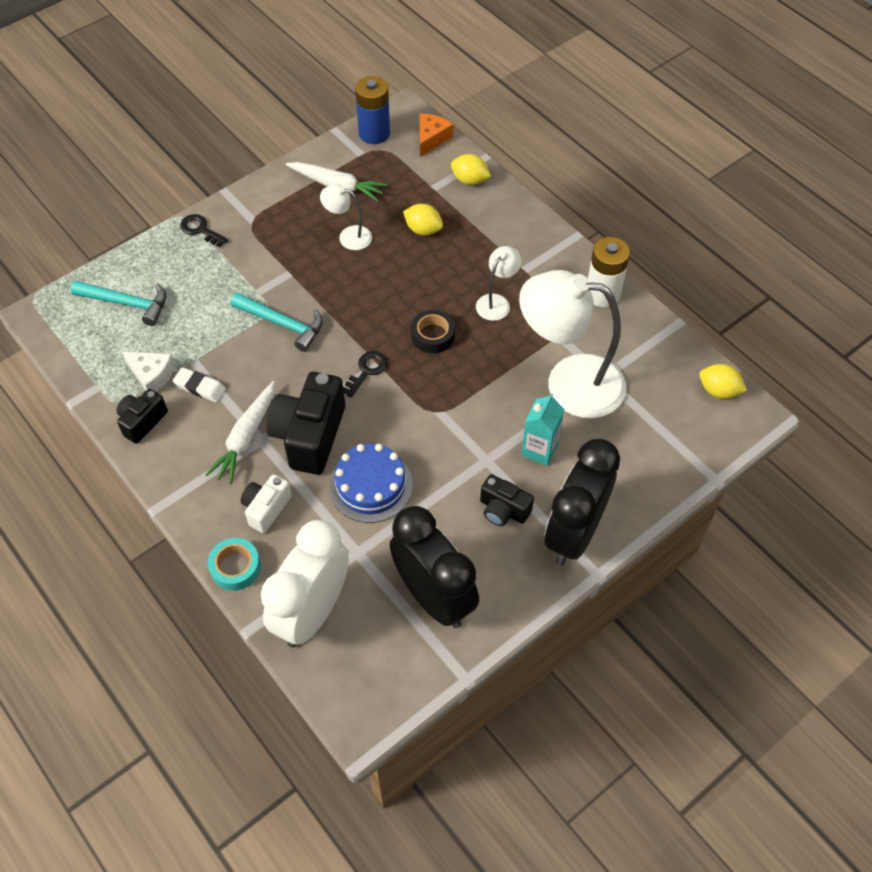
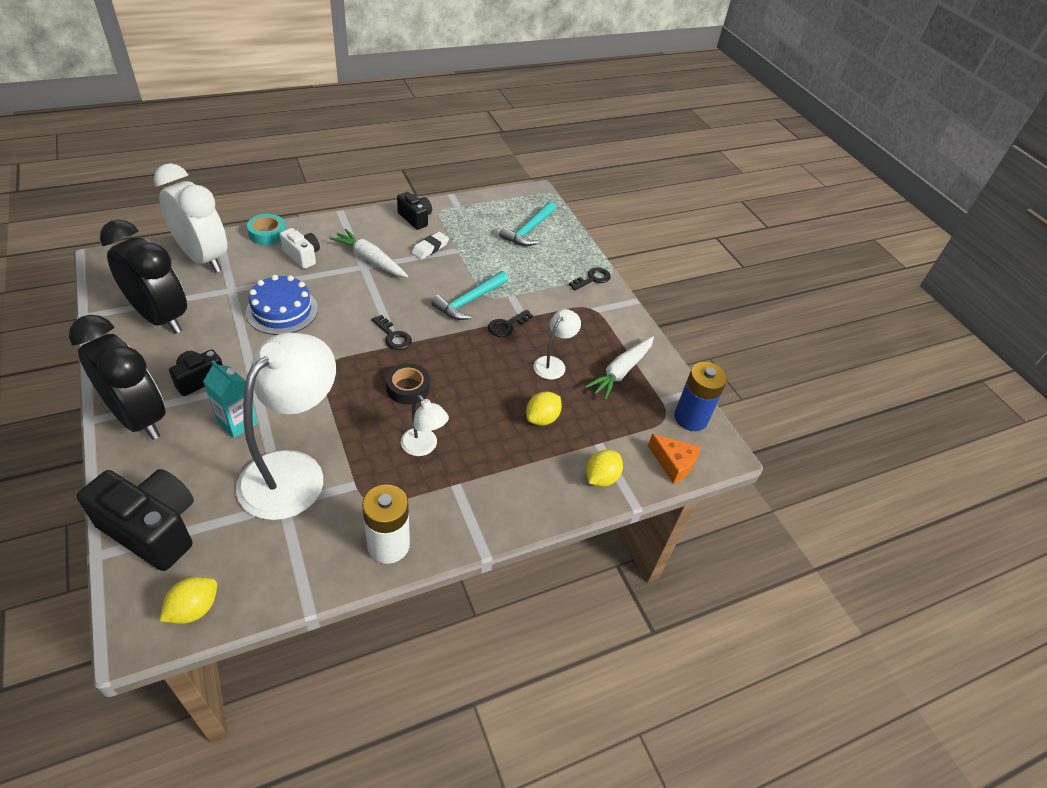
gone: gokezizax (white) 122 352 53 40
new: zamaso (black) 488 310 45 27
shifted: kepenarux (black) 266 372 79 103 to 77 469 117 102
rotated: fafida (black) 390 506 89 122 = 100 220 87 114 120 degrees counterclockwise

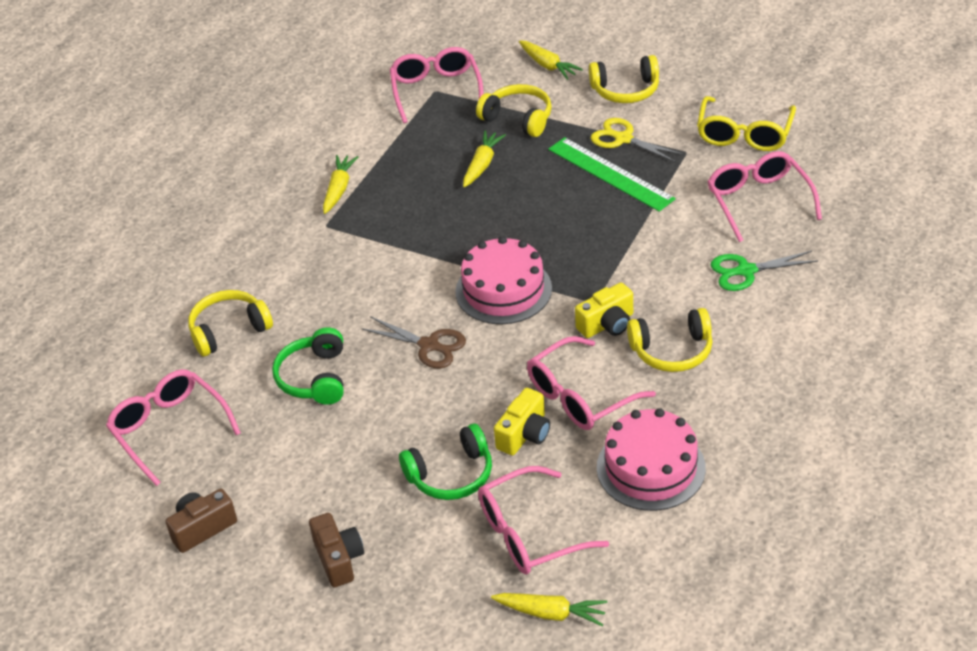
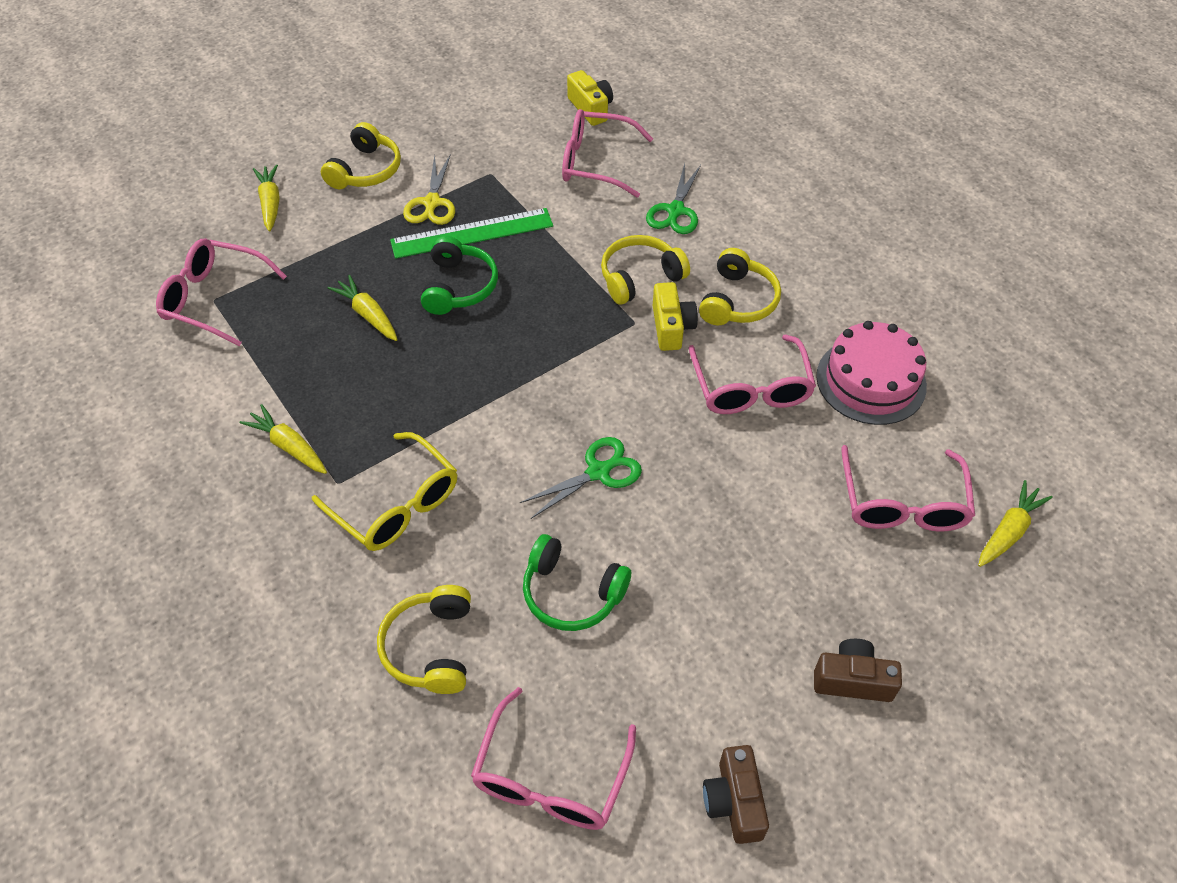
gone: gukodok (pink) 455 236 97 88
shifted: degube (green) 399 424 93 76 to 421 236 77 79; degube (yellow) 476 84 76 53 to 601 235 89 70; kepenarux (yellow) 494 388 56 67 to 567 70 46 56; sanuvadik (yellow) 697 96 99 55 to 312 432 145 119
repainted: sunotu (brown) 361 316 105 52 to sunotu (green) 520 437 122 82
rotated: sanuvadik (pink) 106 369 135 117 = 471 687 165 143 60 degrees counterclockwise; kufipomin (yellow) 519 40 64 40 = 253 164 27 67 90 degrees counterclockwise; sunotu (yellow) 591 118 93 44 = 403 154 52 71 60 degrees counterclockwise

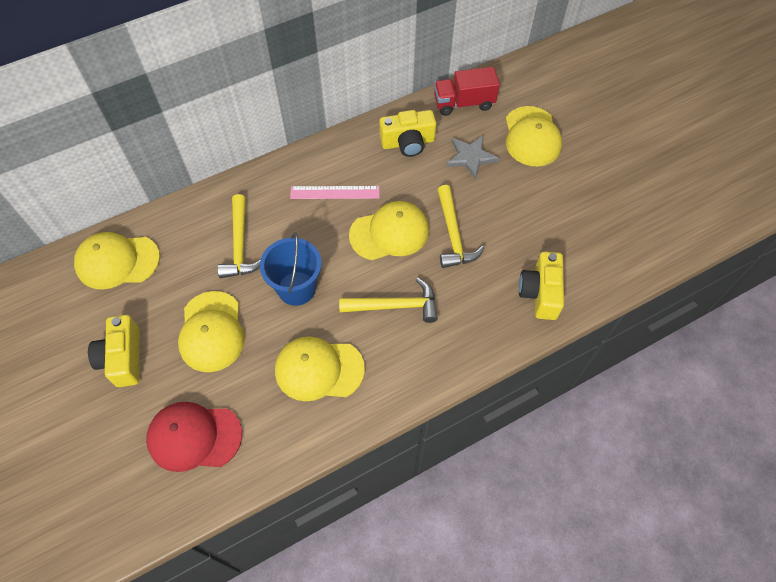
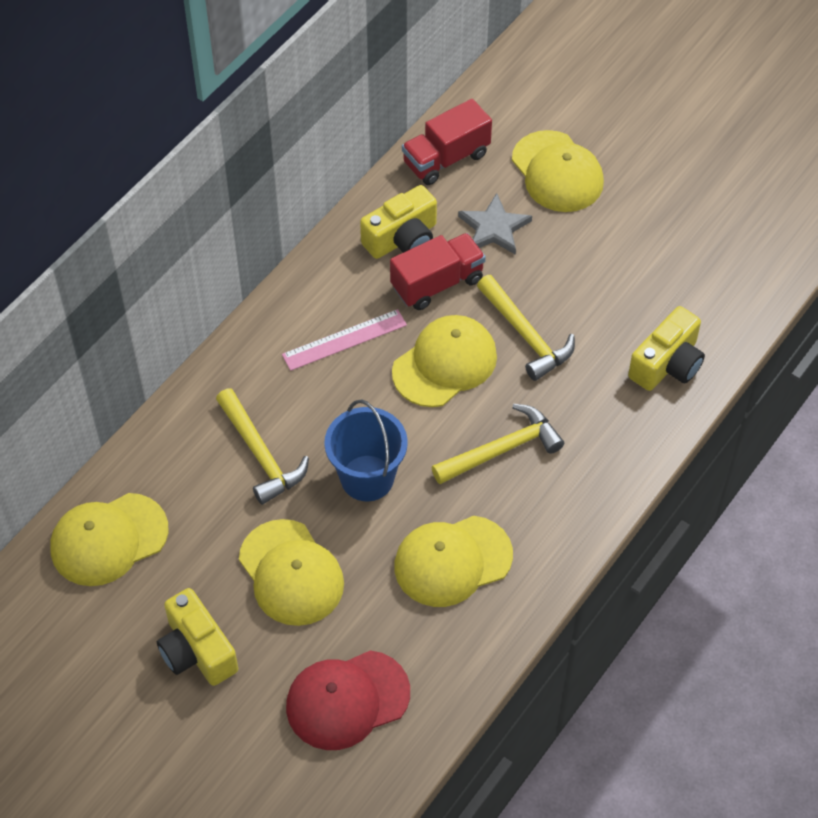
new: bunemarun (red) 390 233 96 77
rotated: kepenarux (yellow) 519 251 45 69 = 628 306 77 85 120 degrees counterclockwise

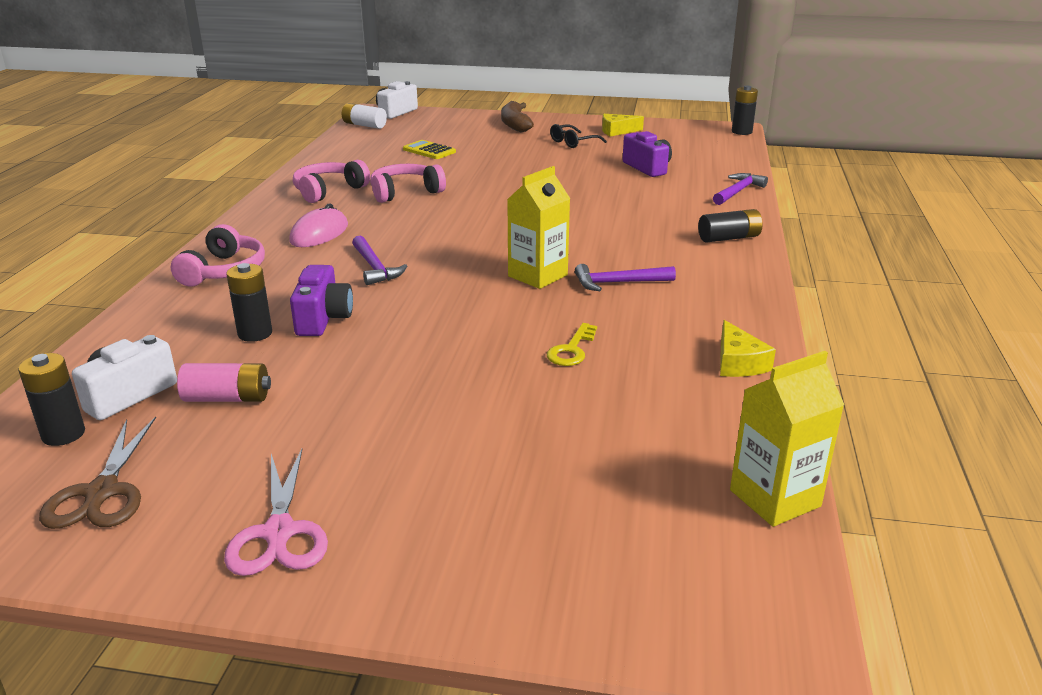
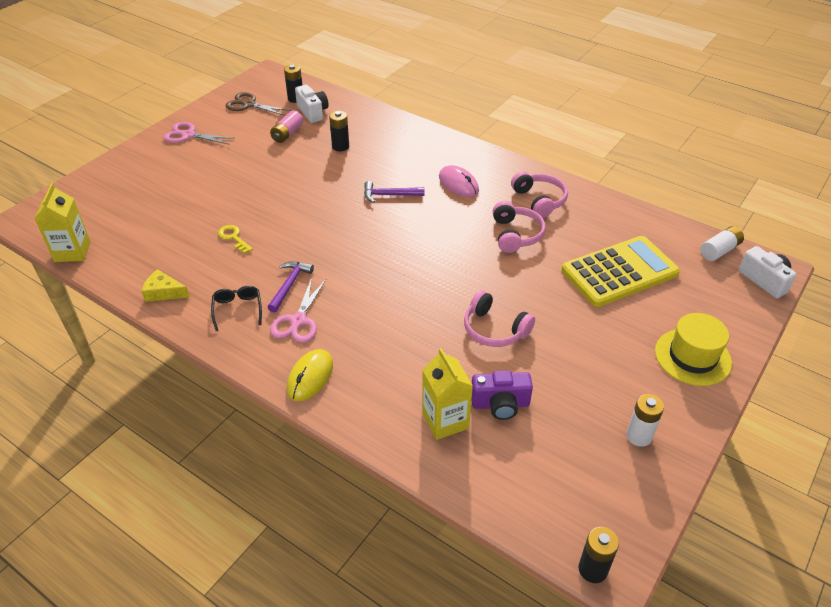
gone: kepenarux (purple) 290 265 63 71; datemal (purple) 713 173 55 32
new: sunotu (pink) 270 278 56 65
shifted: degube (pink) 171 224 94 63 to 464 290 71 57; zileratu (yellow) 507 166 63 123 to 422 348 51 92; sanuvadik (black) 550 124 57 24 to 211 286 51 45
swapped: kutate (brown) 501 101 33 31 to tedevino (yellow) 655 313 77 73; gokezizax (yellow) 602 114 42 23 to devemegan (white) 626 394 38 53; devemegan (black) 698 209 65 34 to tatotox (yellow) 287 349 46 52
scaled: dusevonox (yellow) 403 140 53 19 = 562 236 118 71 x2.21

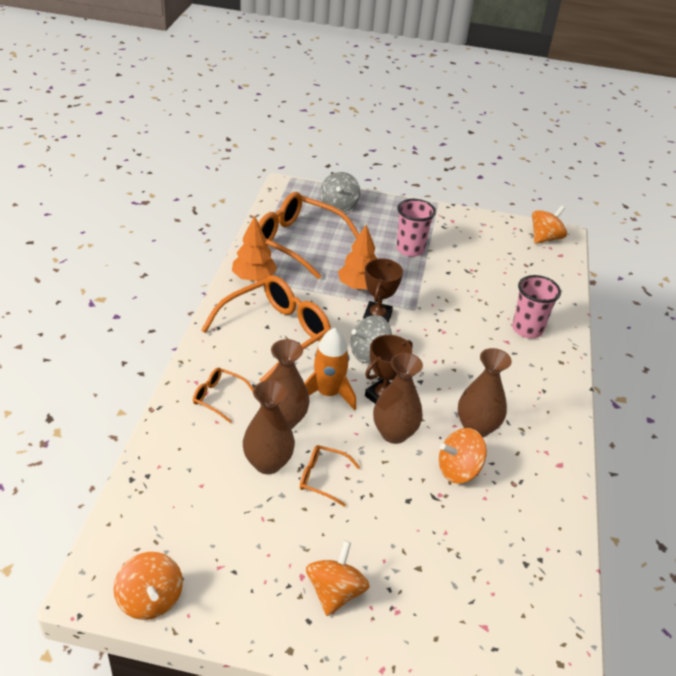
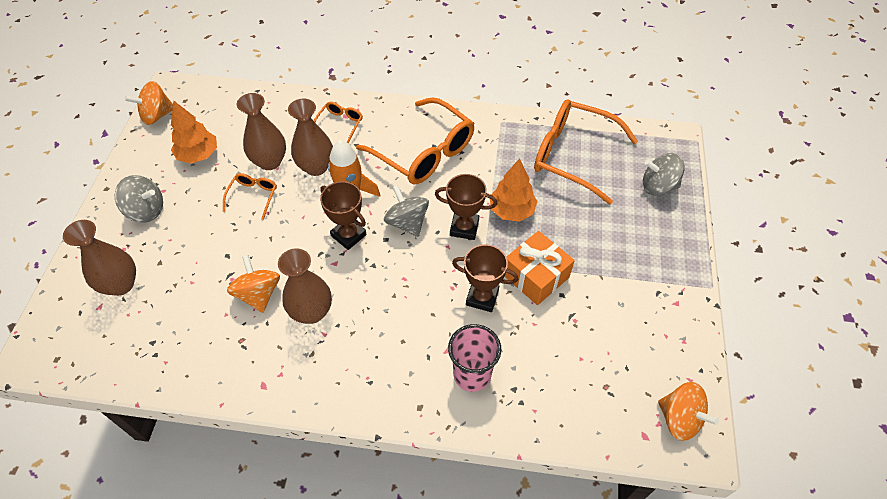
gone: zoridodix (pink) 396 199 40 58
new: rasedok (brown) 452 244 67 68; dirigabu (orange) 504 231 71 74
shifted: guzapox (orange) 232 216 45 65 to 171 100 46 64; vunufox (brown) 373 353 50 91 to 63 220 73 76
repainted: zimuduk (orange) 306 541 64 75 to zimuduk (grey) 115 175 48 48
rotated: sanuvadik (orange) 259 192 100 87 = 534 99 104 105 90 degrees counterclockwise

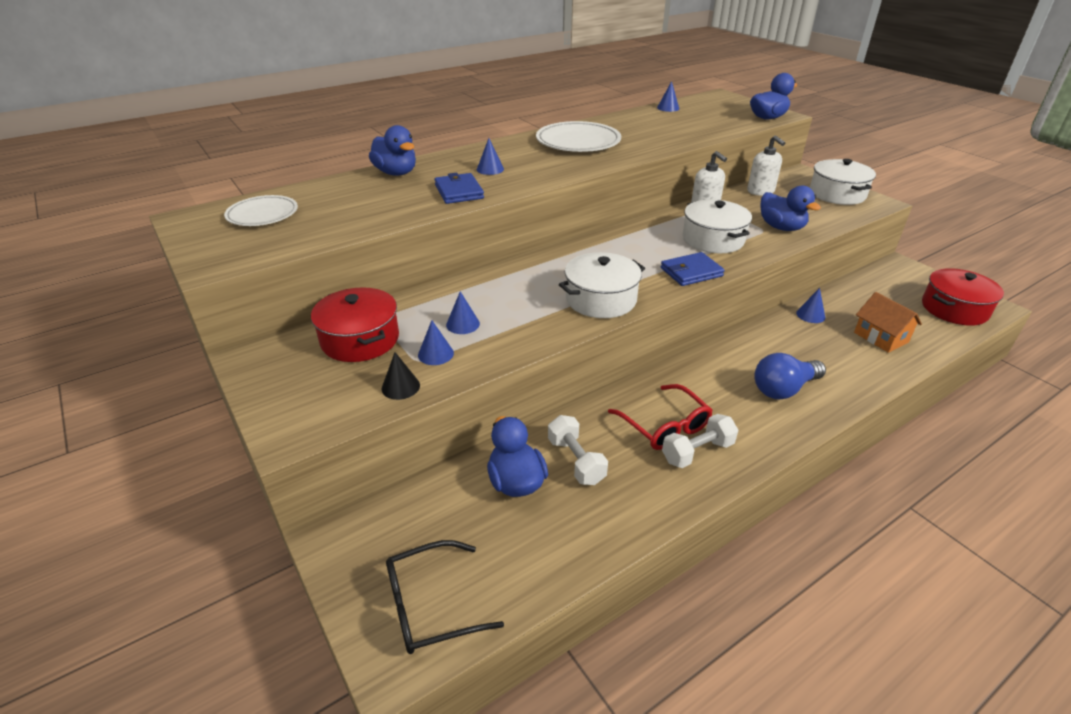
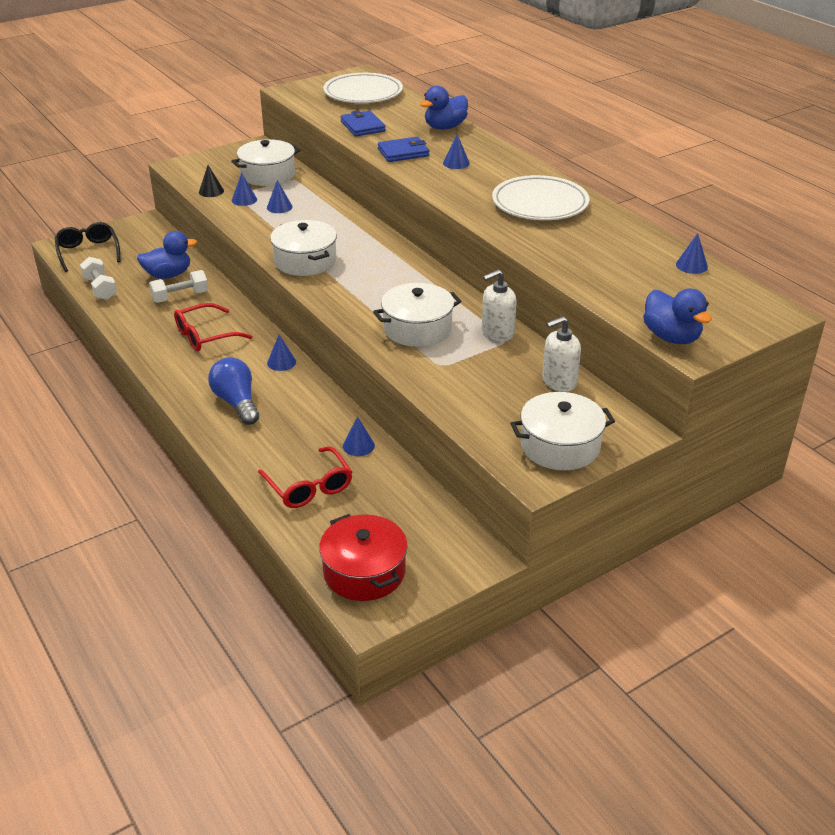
gone: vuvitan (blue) 761 185 60 46
new: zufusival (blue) 267 335 29 36
shifted: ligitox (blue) 661 252 64 34 to 340 110 46 26; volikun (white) 662 414 76 54 to 80 257 37 43
swapped: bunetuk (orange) 854 292 68 61 to sanuvadik (red) 258 446 94 62
repainted: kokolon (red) 311 287 88 75 to kokolon (white) 231 139 69 47
scaled: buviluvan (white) 224 195 74 31 = 323 73 80 30 x1.54

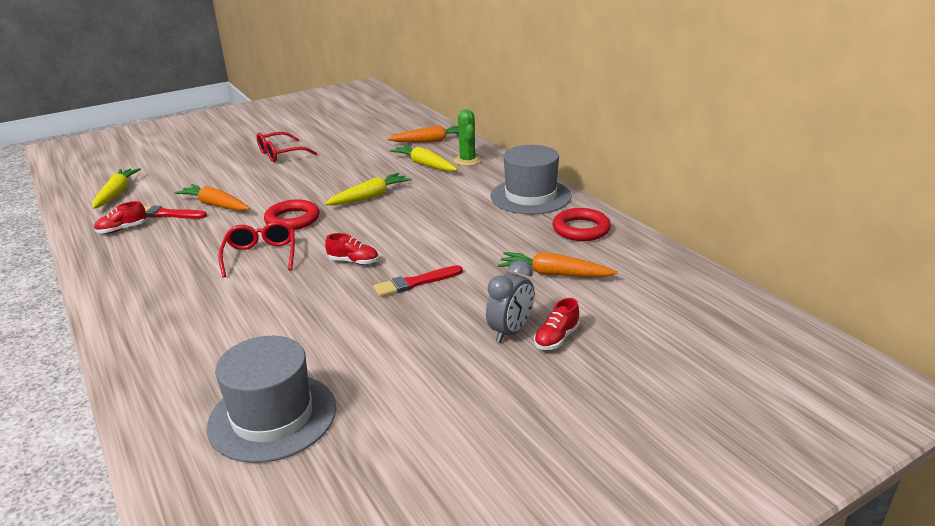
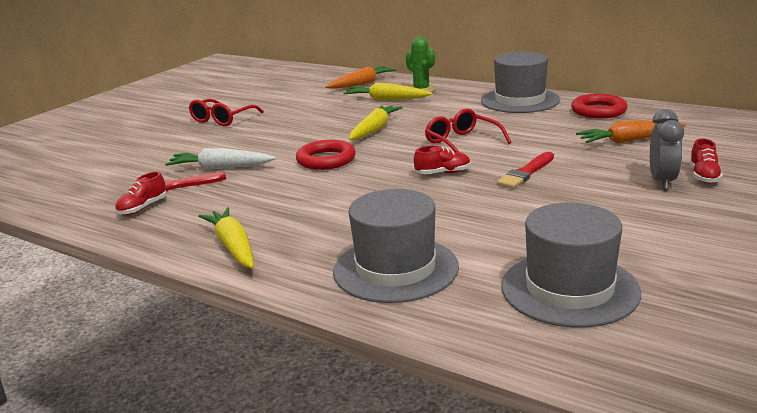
new: tedevino (grey) 333 189 126 114
shifted: kufipomin (yellow) 92 168 49 41 to 198 208 56 61; sanuvadik (red) 218 221 77 57 to 425 109 86 43
repainted: kufipomin (orange) 174 184 76 27 to kufipomin (white) 165 148 111 22

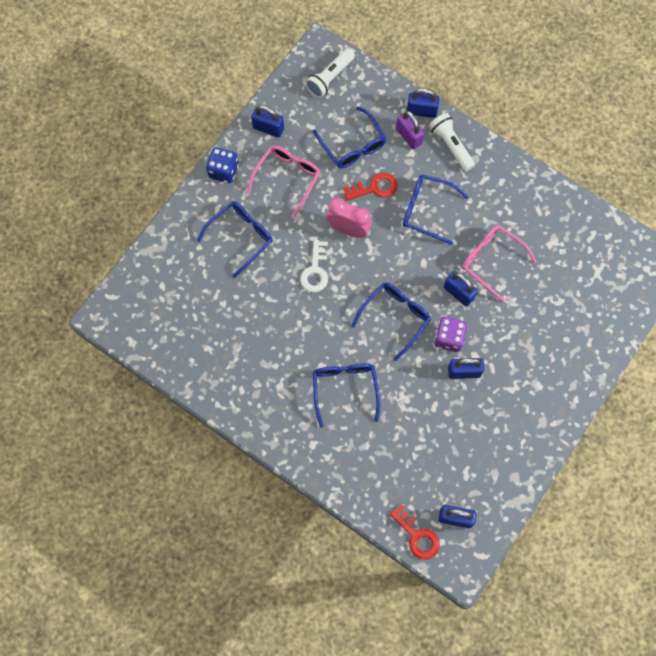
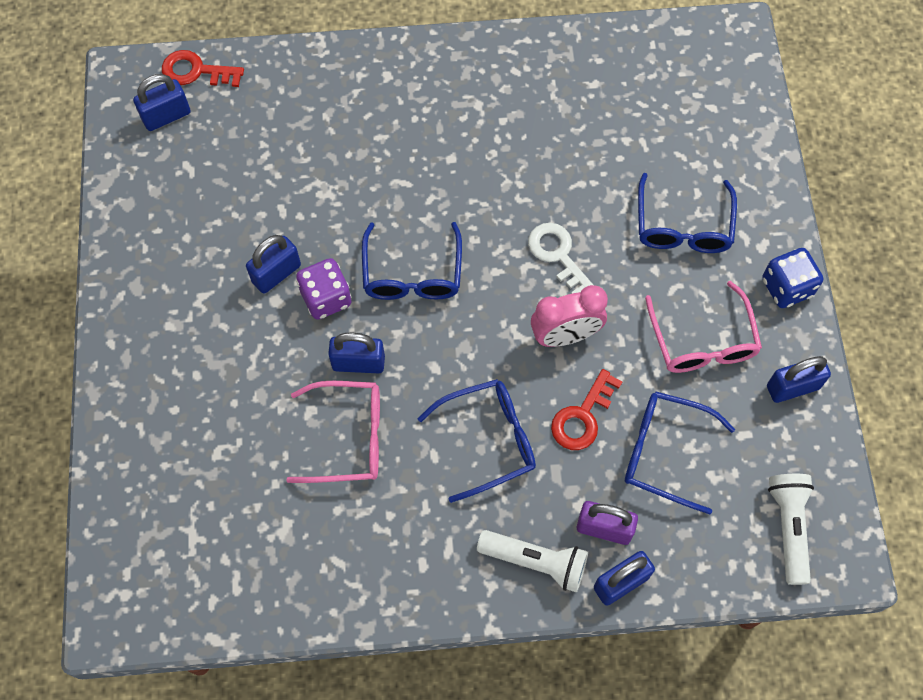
gone: sanuvadik (blue) 313 363 67 65

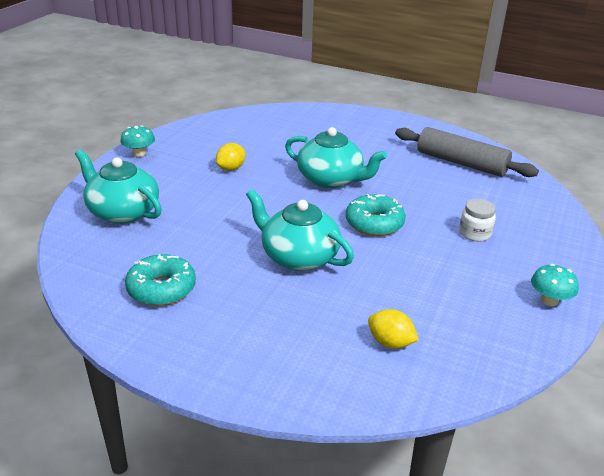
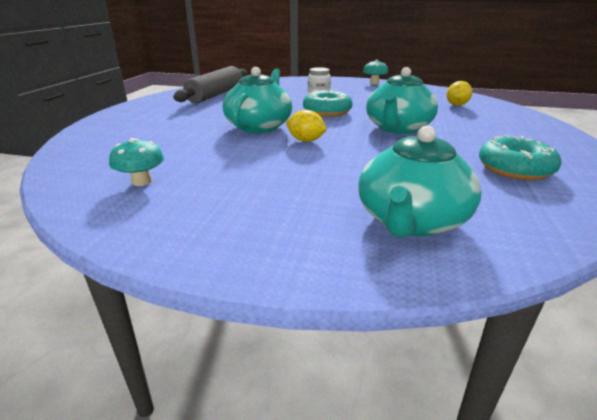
shifted: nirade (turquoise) 120 125 35 32 to 109 138 55 48; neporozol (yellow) 216 143 29 28 to 286 110 41 32

